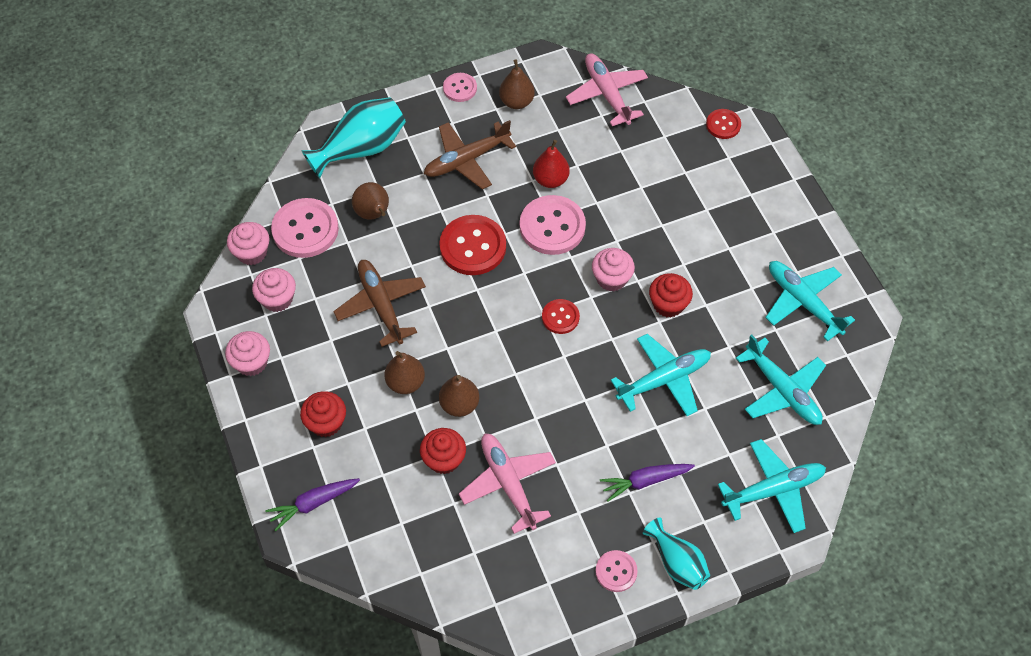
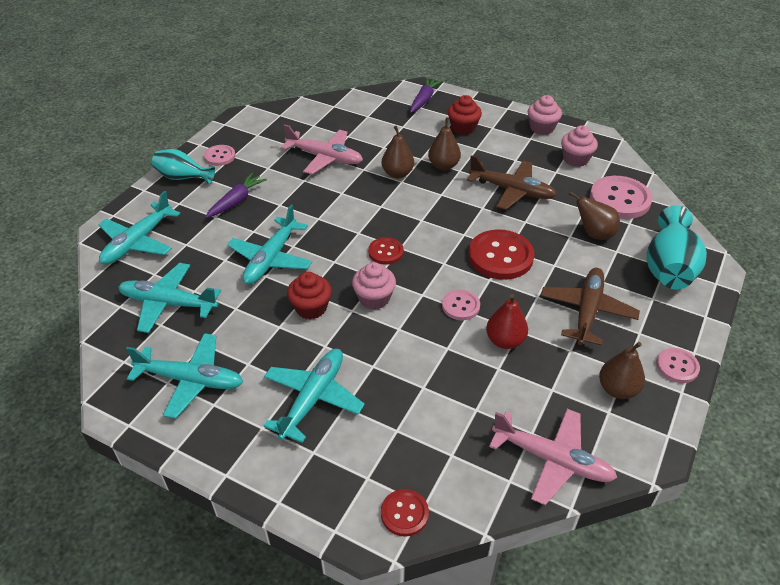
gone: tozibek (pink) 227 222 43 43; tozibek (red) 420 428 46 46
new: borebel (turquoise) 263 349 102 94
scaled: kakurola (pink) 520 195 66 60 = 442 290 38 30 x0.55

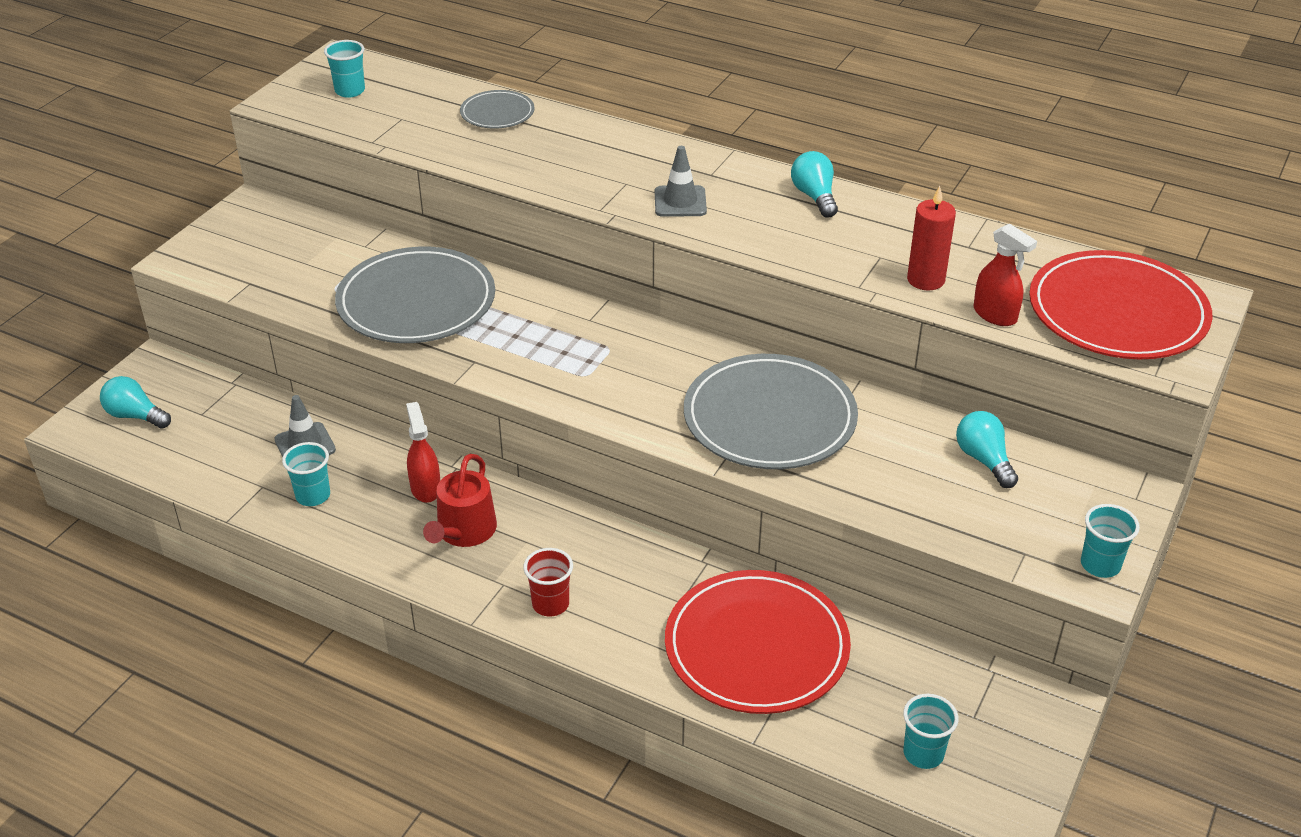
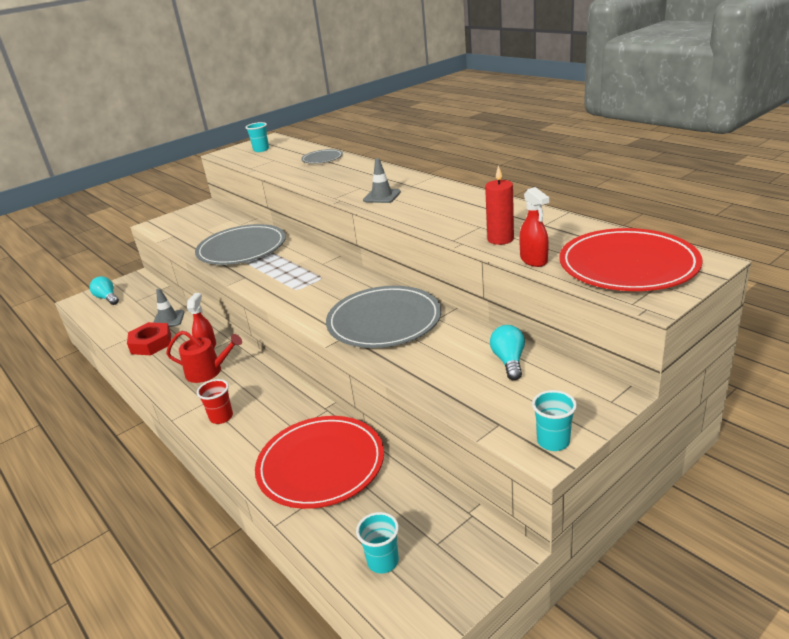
gone: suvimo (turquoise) 791 151 47 67
swapped: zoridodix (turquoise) 282 442 48 64 to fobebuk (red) 127 322 44 33
rotated: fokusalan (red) 423 454 74 93 = 166 331 76 52 120 degrees counterclockwise

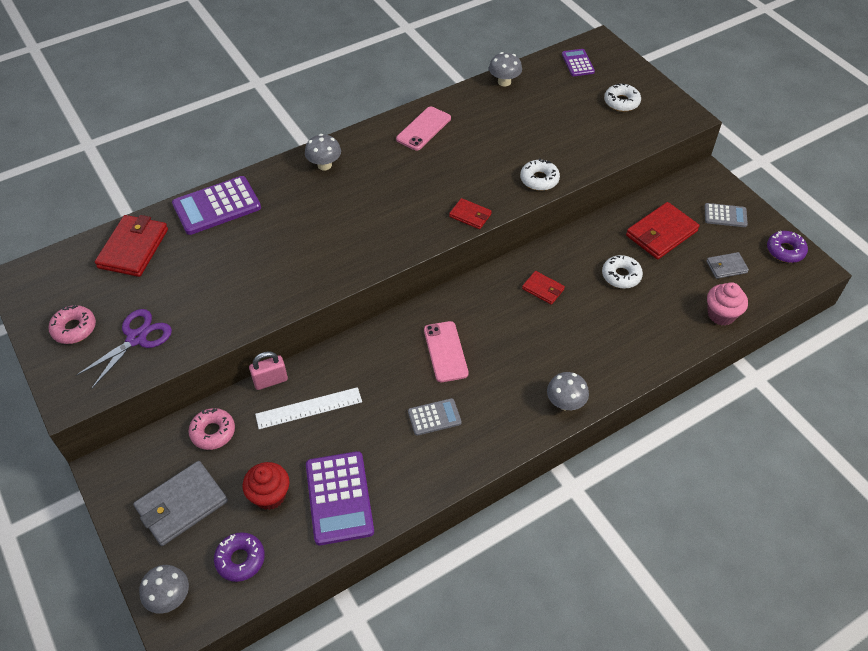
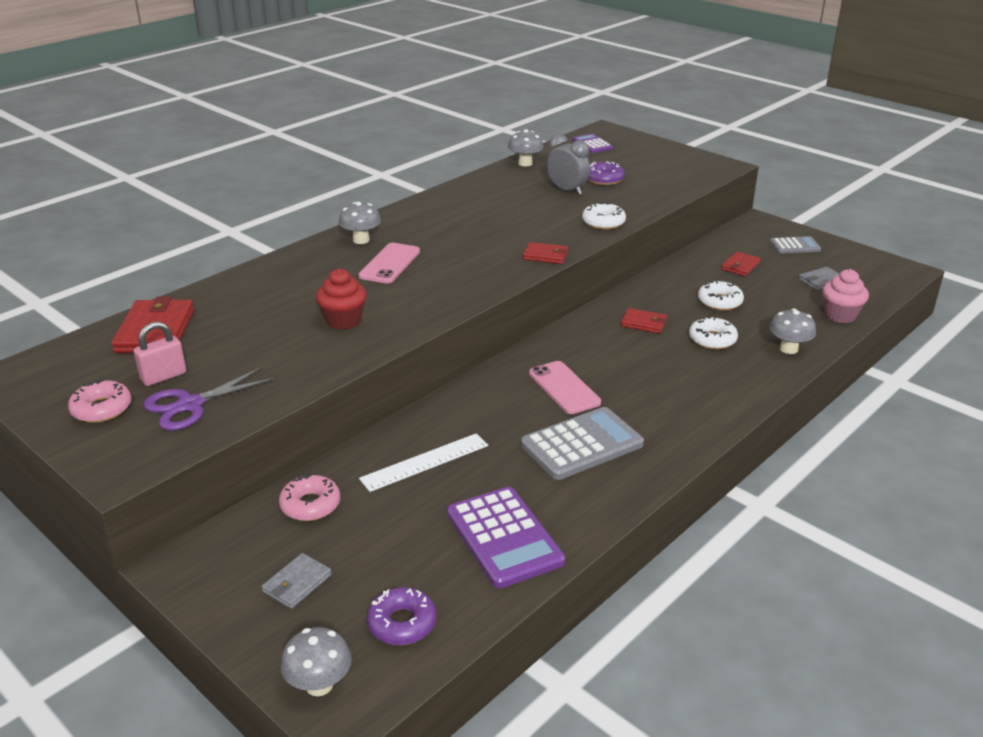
gone: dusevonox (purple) 172 176 89 59
new: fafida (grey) 547 134 43 61
shifted: tozibek (red) 242 462 48 48 to 316 269 51 61; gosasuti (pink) 249 351 39 39 to 134 322 52 64; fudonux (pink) 396 106 55 45 to 359 243 61 41; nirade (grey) 547 372 42 38 to 769 308 47 46; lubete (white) 604 83 37 29 to 689 317 49 33; lubete (purple) 767 231 41 32 to 588 161 37 24
rotated: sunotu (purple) 75 309 97 80 = 143 367 133 63 150 degrees counterclockwise
scaled: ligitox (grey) 133 461 95 85 = 262 553 70 56 x0.55; dusevonox (grey) 408 398 53 38 = 521 407 123 73 x1.79; ligitox (red) 626 202 74 57 = 721 252 39 24 x0.55

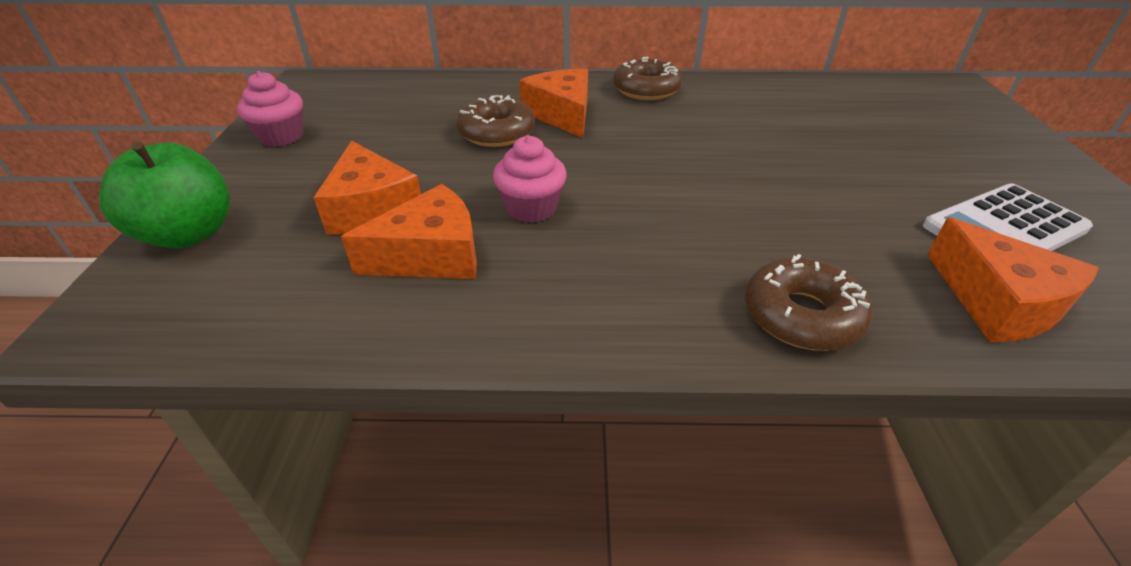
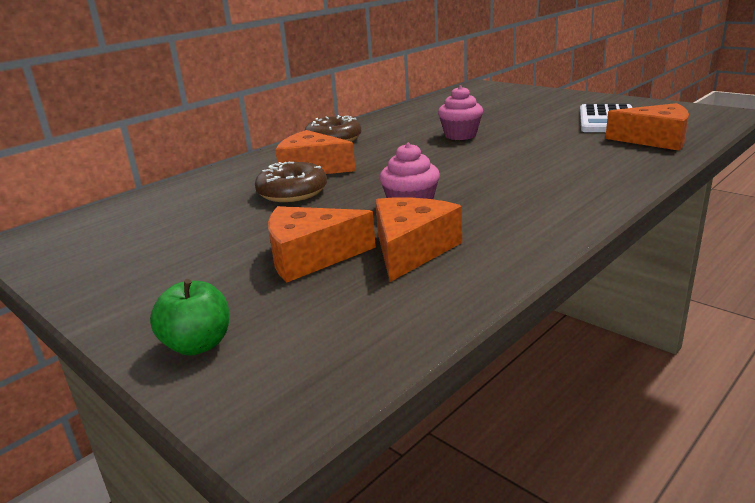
gone: lubete (brown) 745 254 127 97
shifted: tozibek (pink) 237 71 66 76 to 438 86 45 54
rotated: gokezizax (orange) 313 141 108 94 = 268 206 108 76 150 degrees clockwise
scaled: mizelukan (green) 99 142 131 107 = 150 279 79 77 x0.64

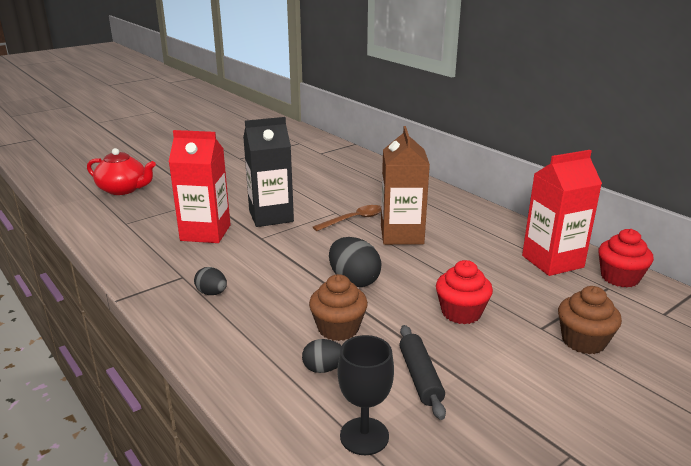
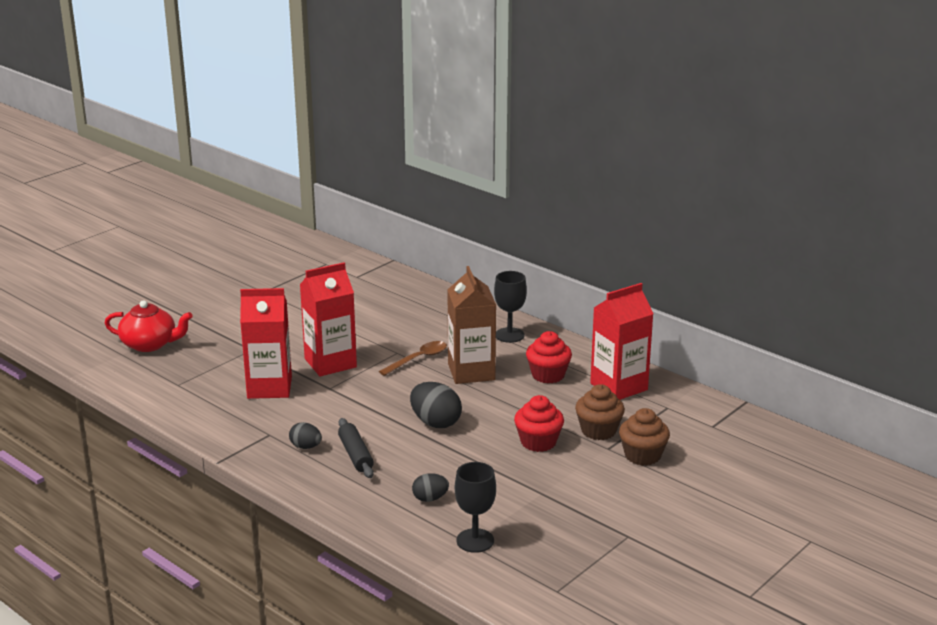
new: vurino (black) 494 271 33 72
shifted: tozibek (brown) 309 274 59 67 to 575 384 50 56; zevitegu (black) 399 325 47 95 to 338 418 36 60; tozibek (red) 598 229 56 59 to 526 331 46 52
repainted: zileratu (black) 243 117 51 110 to zileratu (red) 300 262 57 114

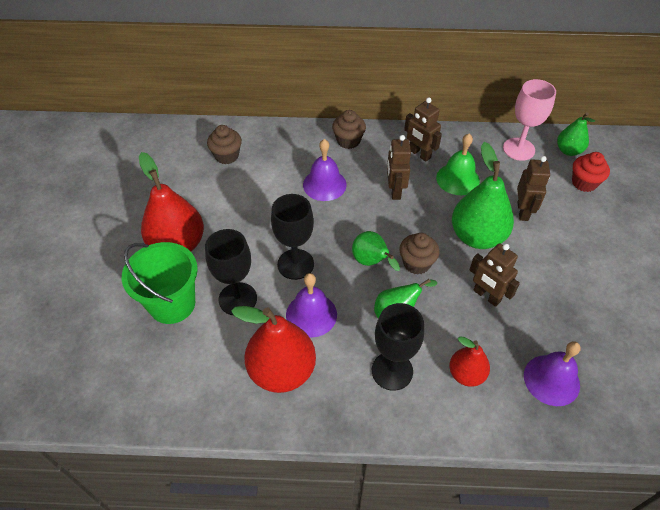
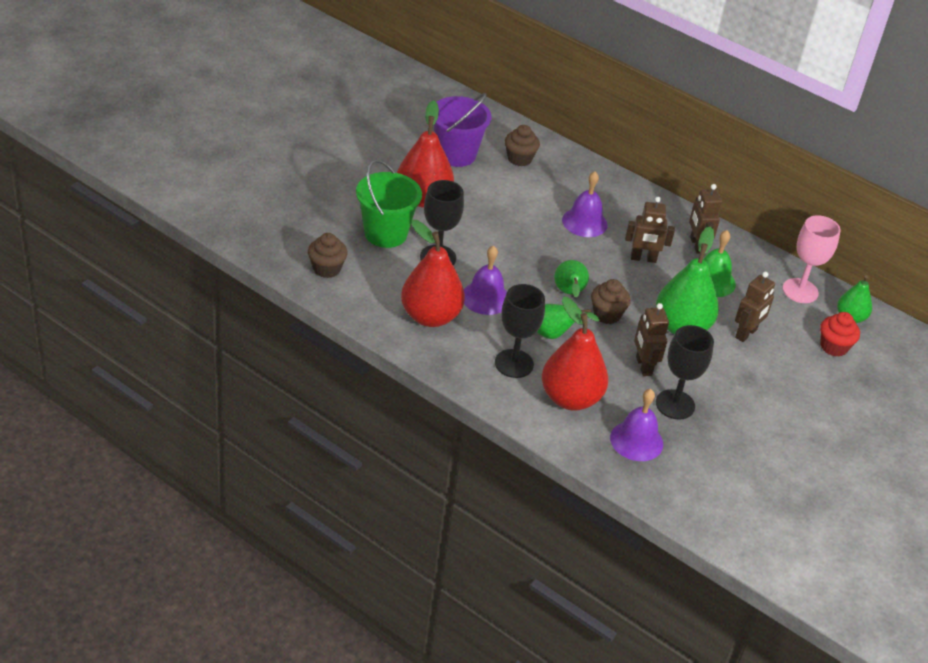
new: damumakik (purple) 434 93 58 74
shifted: vurino (black) 271 194 43 86 to 656 325 58 95; tozibek (brown) 332 110 34 39 to 308 233 40 45
rotated: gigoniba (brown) 387 135 24 65 = 625 197 50 66 120 degrees counterclockwise
scaled: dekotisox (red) 449 337 41 50 = 542 296 66 115 x1.77

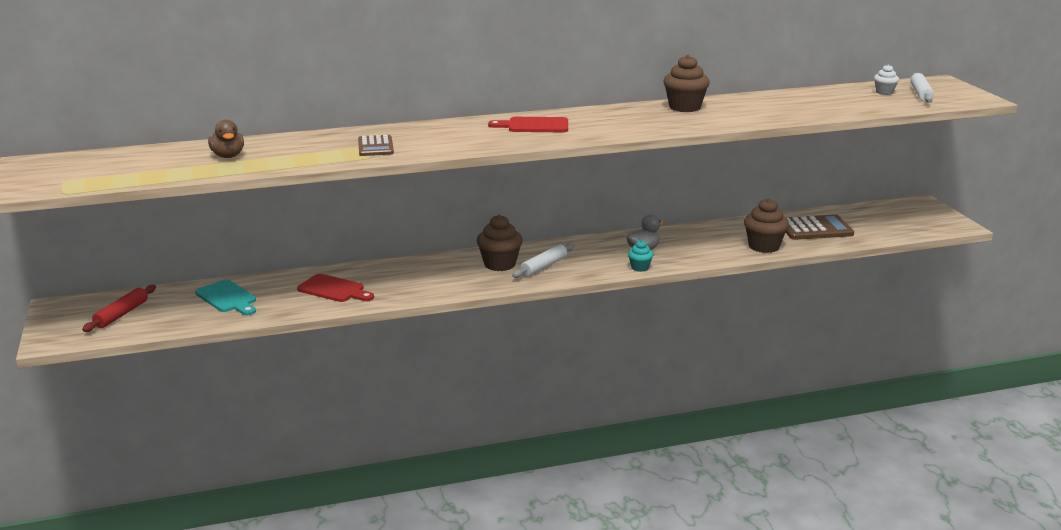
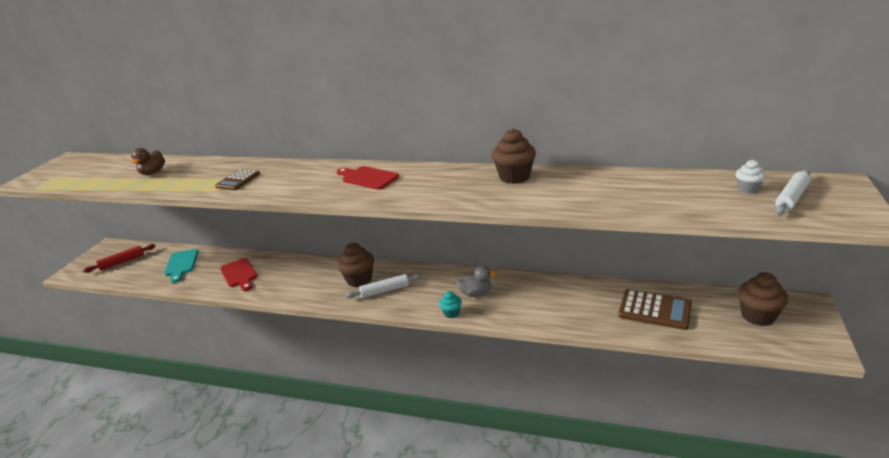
shifted: tozibek (brown) 744 198 45 55 to 738 272 50 54

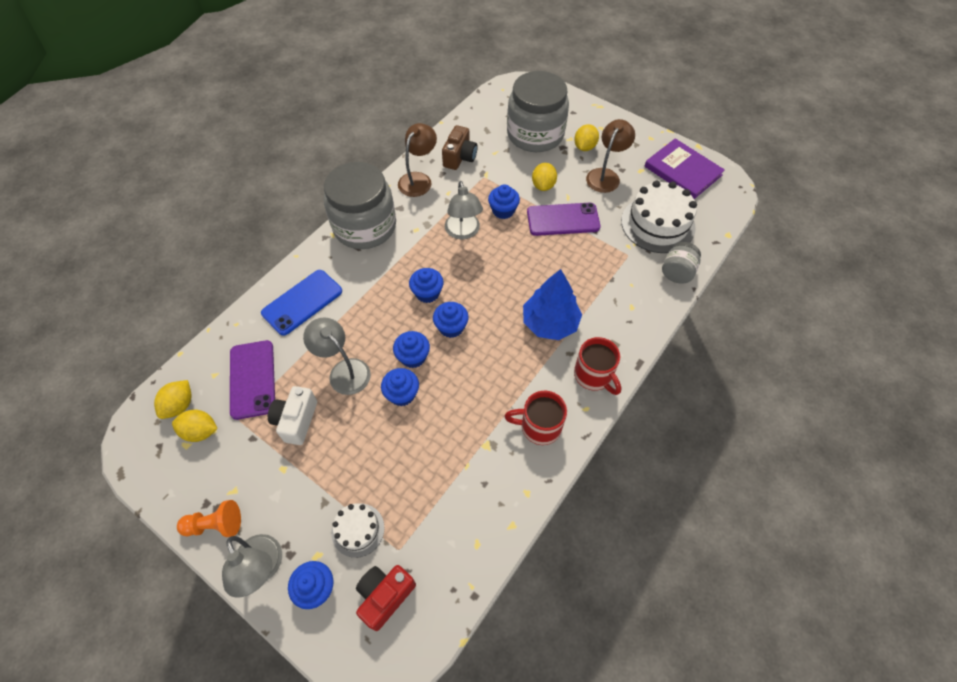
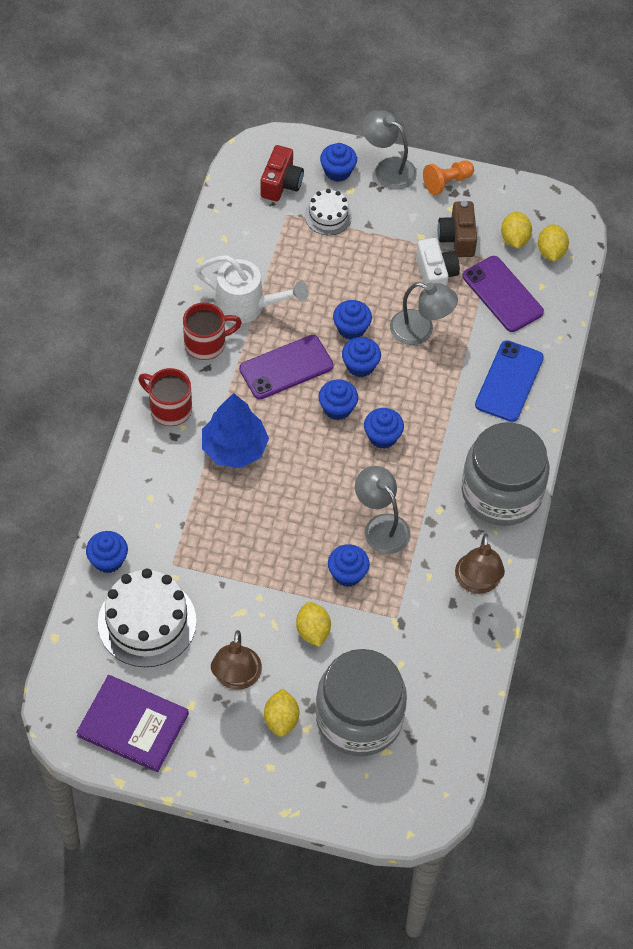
new: fokusalan (white) 195 255 114 69
shifted: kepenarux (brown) 442 125 36 45 to 437 201 40 56; fudonux (purple) 527 203 74 33 to 239 335 94 64
swapped: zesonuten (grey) 662 242 39 42 to tozibek (blue) 86 531 42 42
rotated: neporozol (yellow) 172 409 46 33 = 501 211 31 37 75 degrees counterclockwise

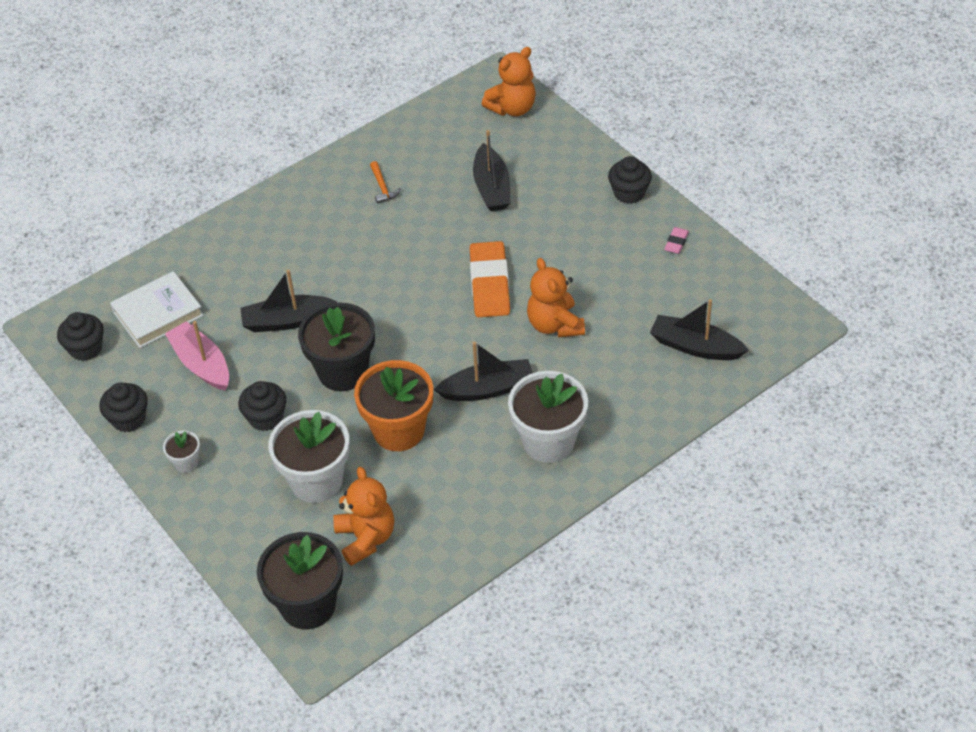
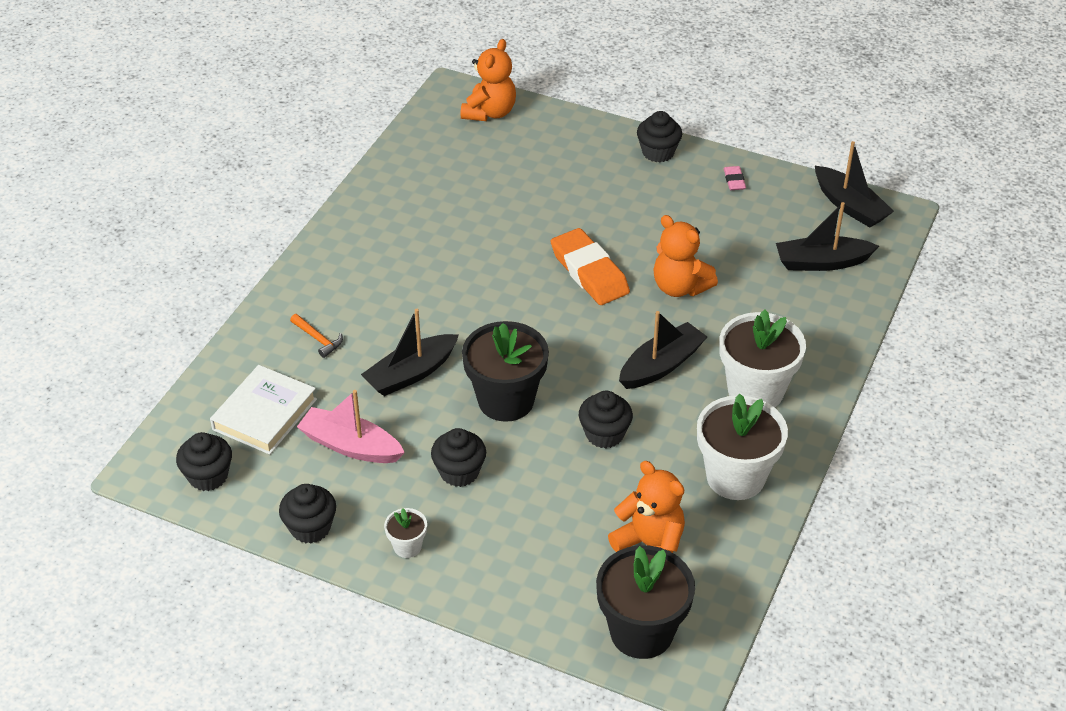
shifted: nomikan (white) 268 410 82 93 to 697 393 91 107; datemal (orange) 370 161 31 42 to 290 314 53 44; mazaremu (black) 473 130 38 81 to 815 141 79 87
swapped: nomikan (orange) 354 360 79 91 to tozibek (black) 579 391 54 57

